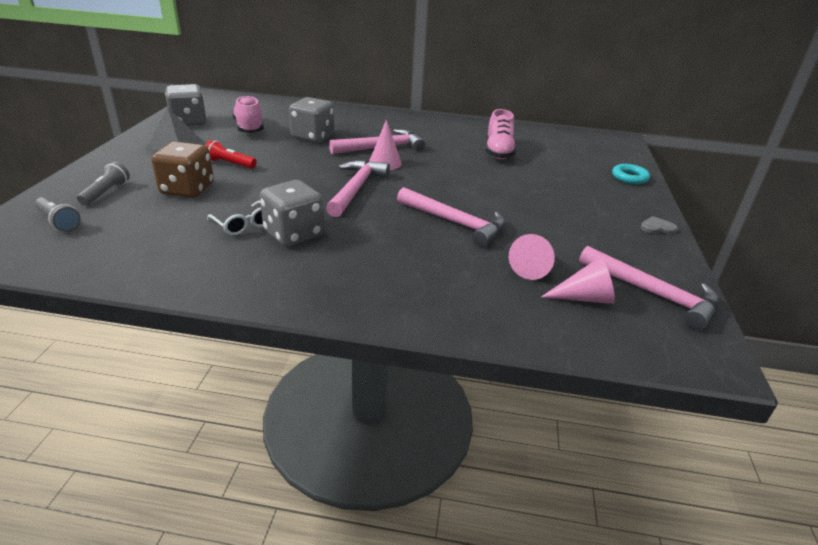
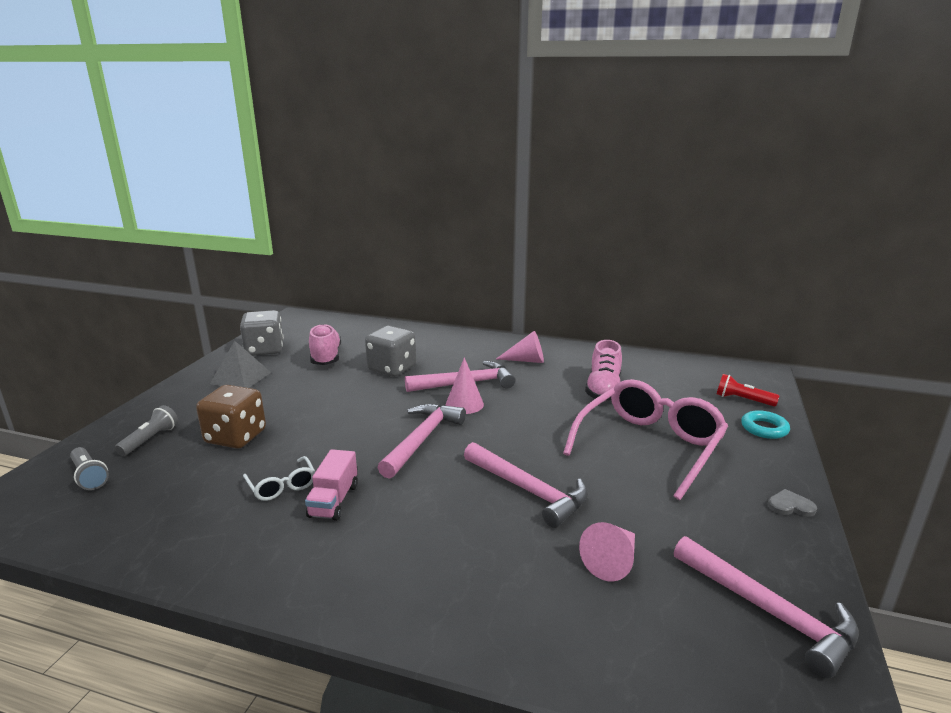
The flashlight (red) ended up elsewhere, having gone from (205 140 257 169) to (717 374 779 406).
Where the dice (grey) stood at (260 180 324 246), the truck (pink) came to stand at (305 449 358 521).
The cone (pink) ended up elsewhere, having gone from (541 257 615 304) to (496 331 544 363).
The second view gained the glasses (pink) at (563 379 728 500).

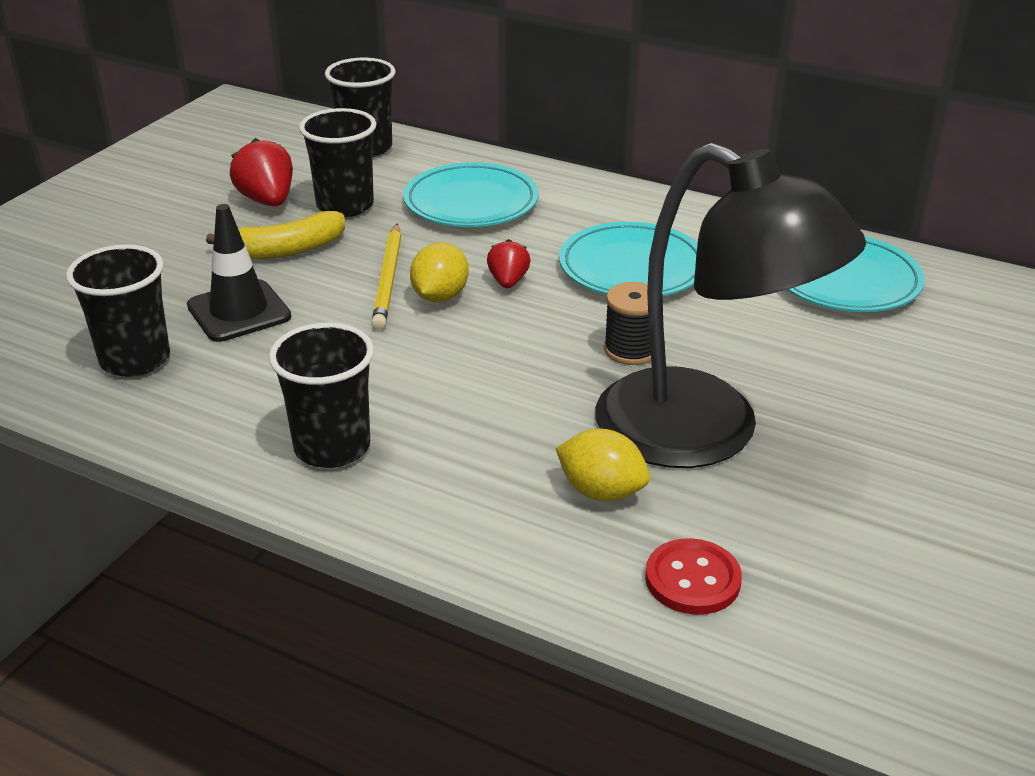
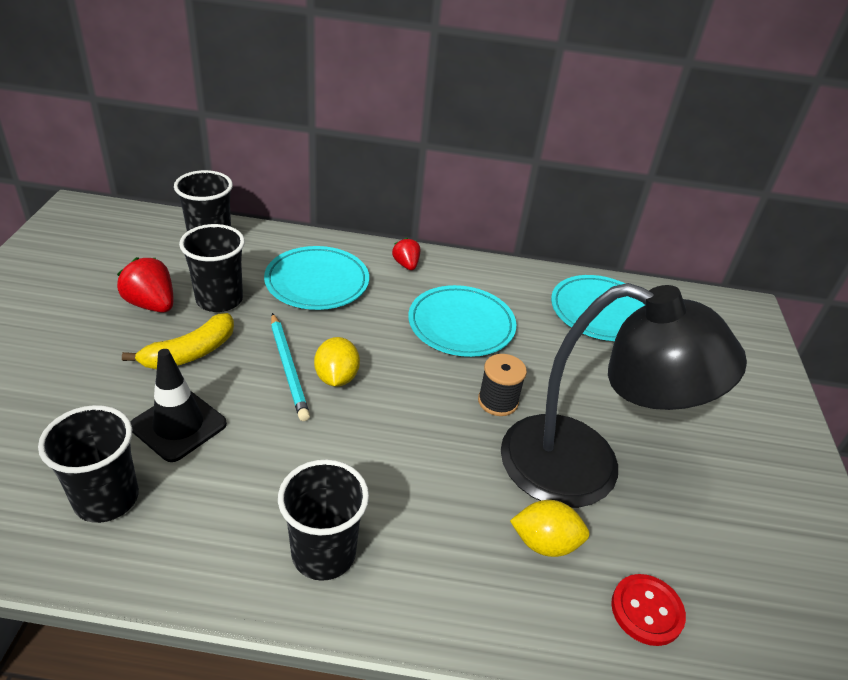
What was the pencil (yellow) at (372 224 401 330) turned into the pencil (turquoise) at (271 313 310 421).
The strawberry (red) ended up elsewhere, having gone from (487 239 531 288) to (392 238 420 270).

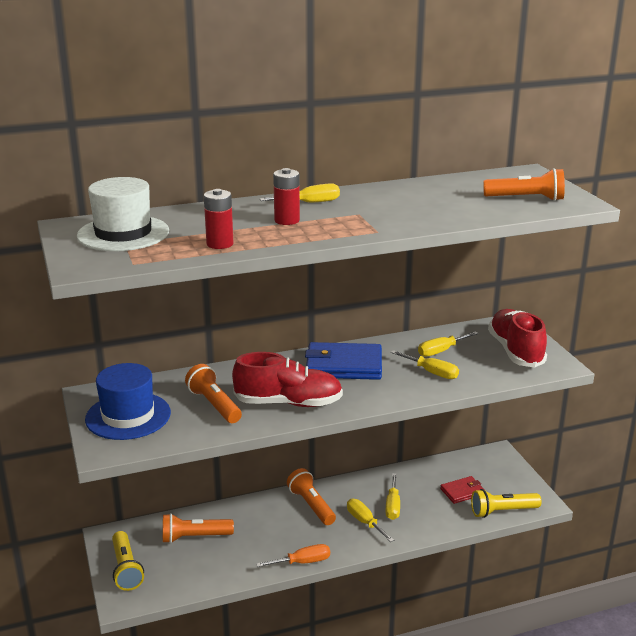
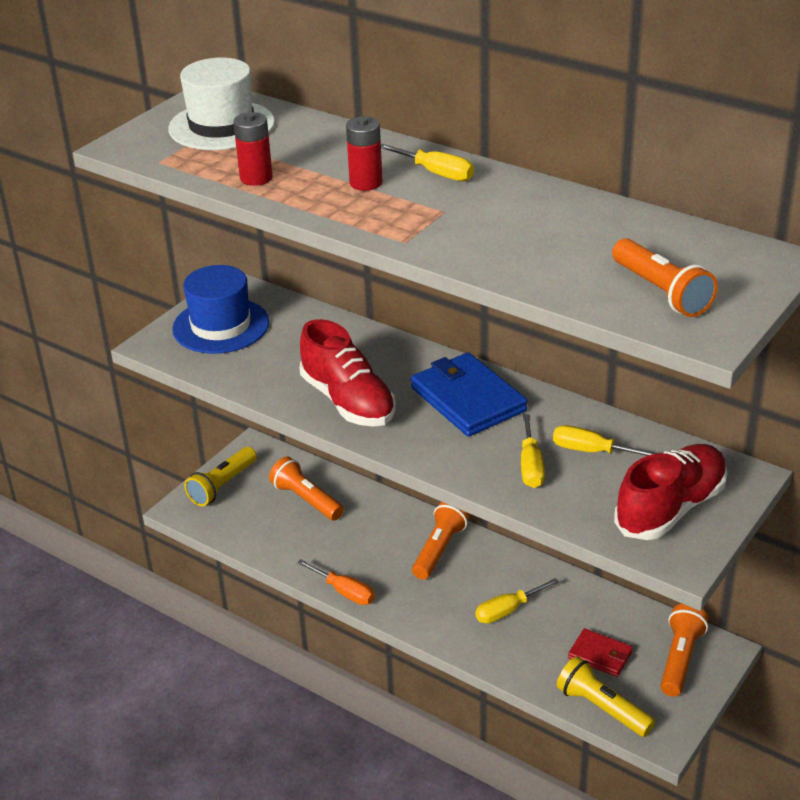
The flashlight (orange) ended up elsewhere, having gone from (185 364 242 423) to (660 604 708 697).
The second view lost the screwdriver (yellow) at (347 499 394 542).

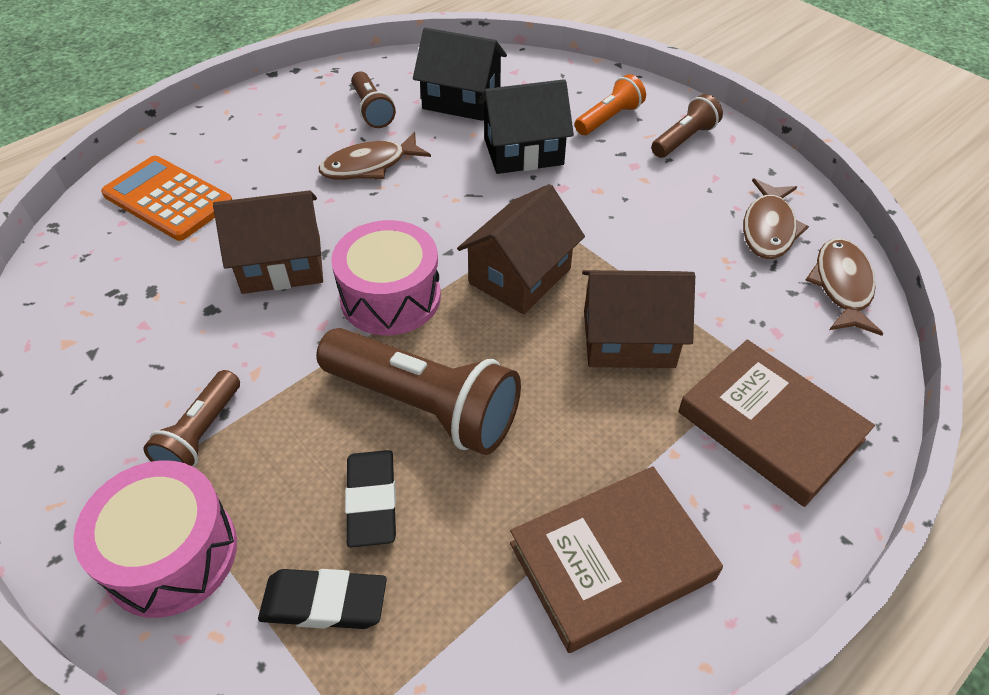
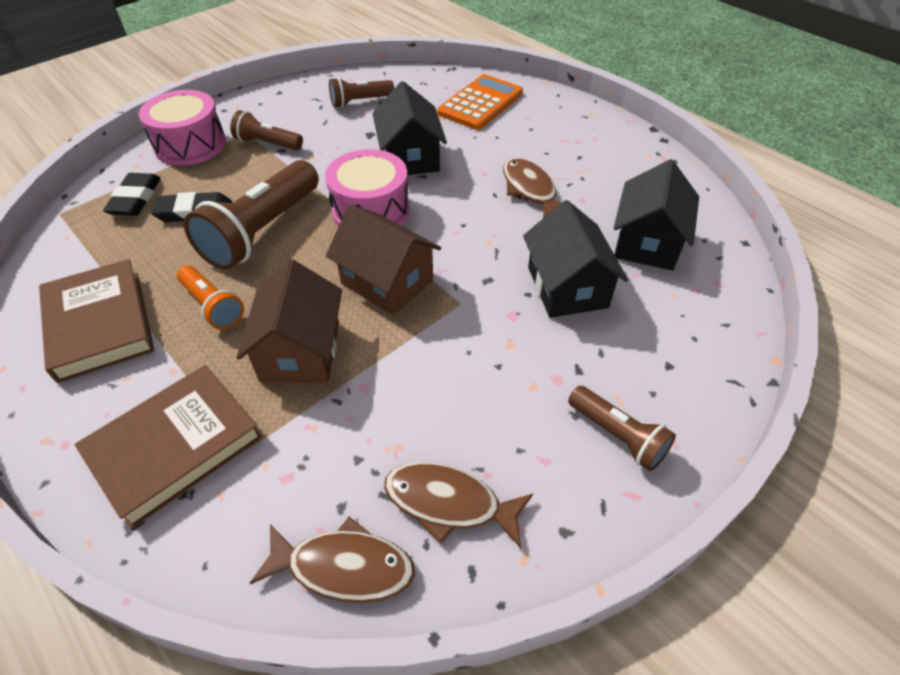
What was the house (brown) at (213 190 323 294) turned into the house (black) at (372 81 447 175).
The flashlight (brown) ended up elsewhere, having gone from (351 71 396 128) to (329 77 394 108).
The flashlight (orange) ended up elsewhere, having gone from (575 74 646 135) to (177 265 244 330).

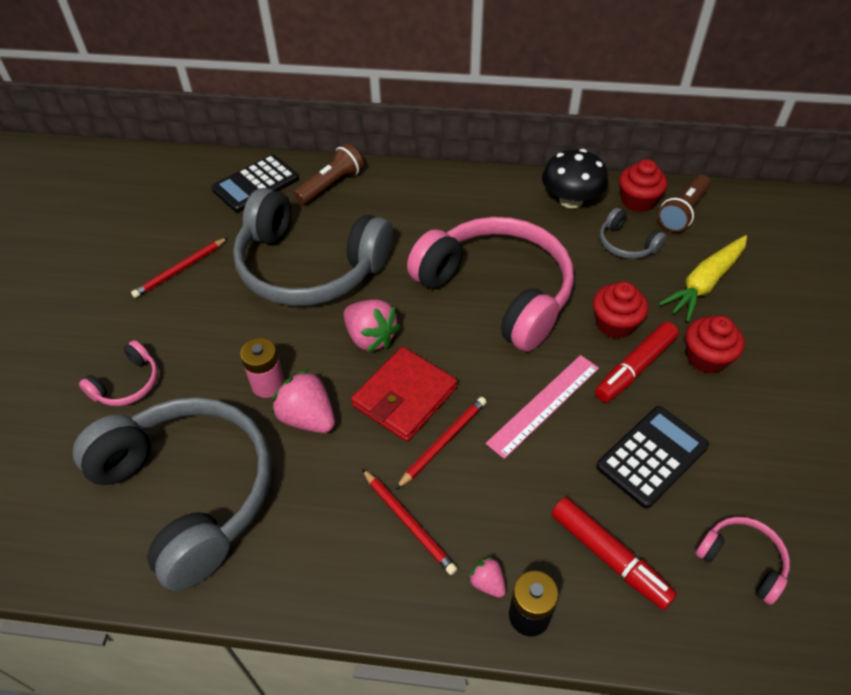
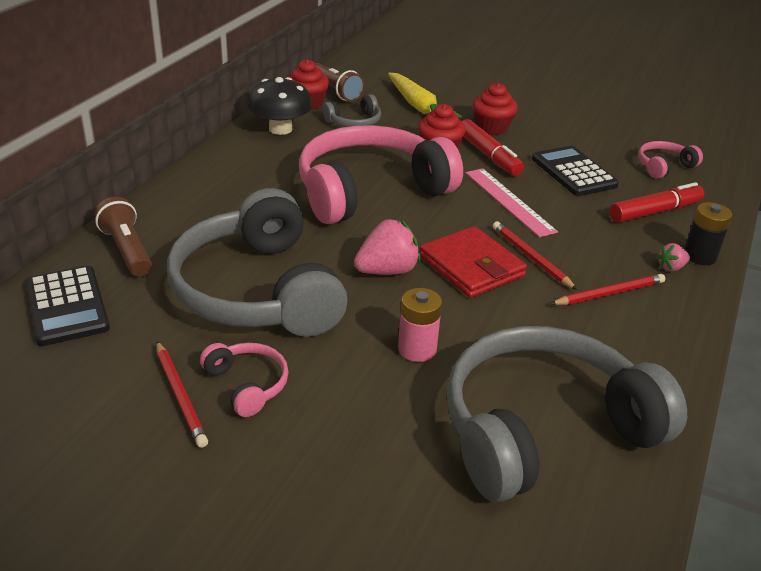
The headphones (pink) ended up elsewhere, having gone from (79 340 158 406) to (200 343 289 417).
The headphones (grey) at (233 188 393 306) ended up facing another way, 120 degrees clockwise from before.
The second view lost the strawberry (pink) at (272 369 335 433).

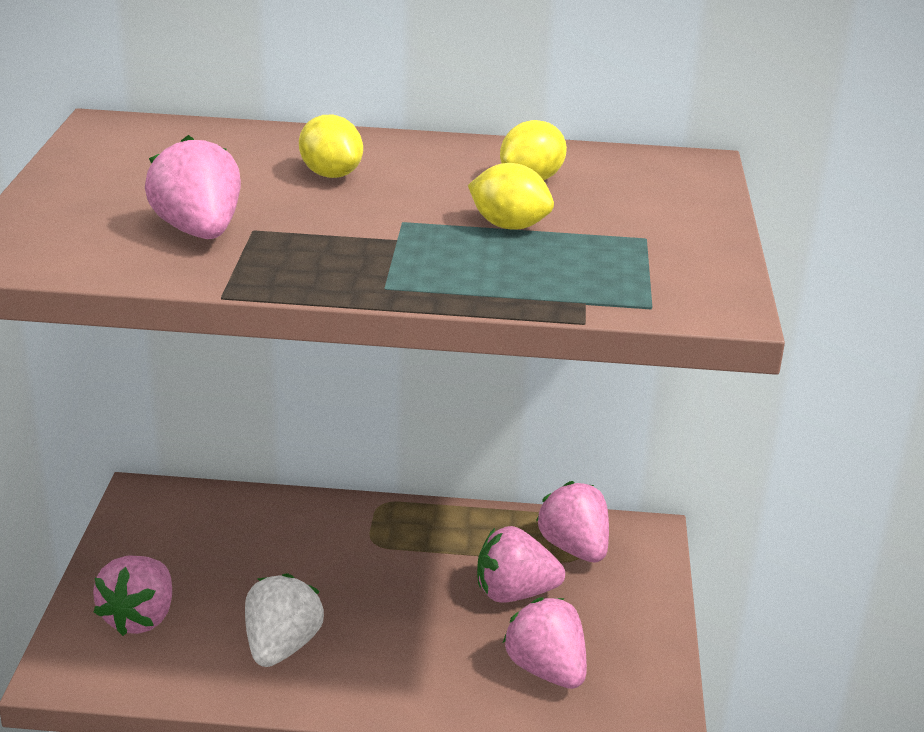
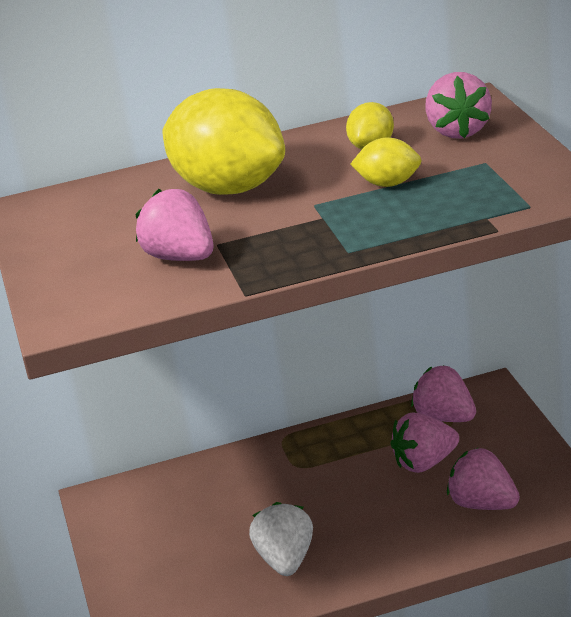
The strawberry (pink) ended up elsewhere, having gone from (93 556 172 636) to (425 72 492 138).
The size of the lemon (yellow) at (299 114 363 178) changed by a factor of 2.17.

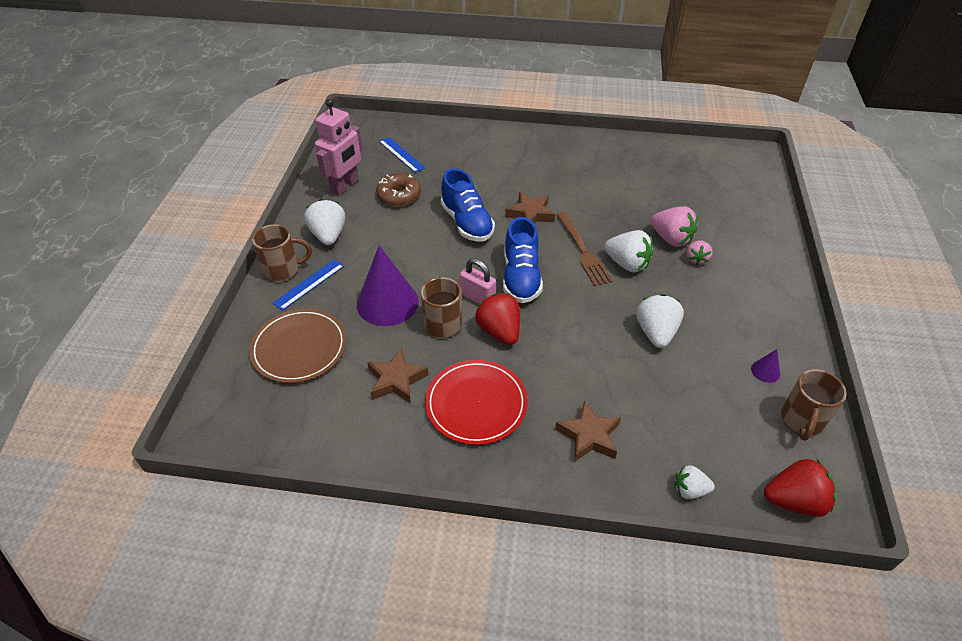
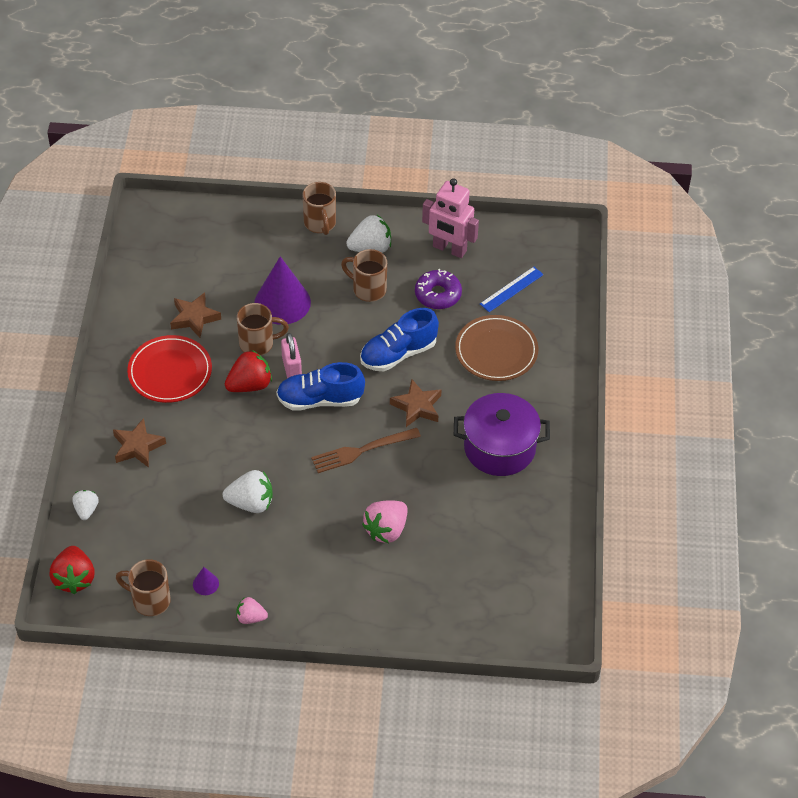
The plate (brown) ended up elsewhere, having gone from (249 309 347 383) to (455 315 538 381).
The second view lost the ruler (blue) at (272 259 344 311).
What was the donut (brown) at (376 173 421 207) turned into the donut (purple) at (415 269 462 309).
The padlock (pink) at (460 258 496 304) ended up facing another way, 45 degrees counterclockwise from before.
The second view lost the strawberry (white) at (604 230 653 272).
The strawberry (pink) ended up elsewhere, having gone from (686 240 713 265) to (236 597 268 624).
The second view gained the mug (brown) at (341 249 387 302).
The second view gained the pot (purple) at (454 393 550 476).

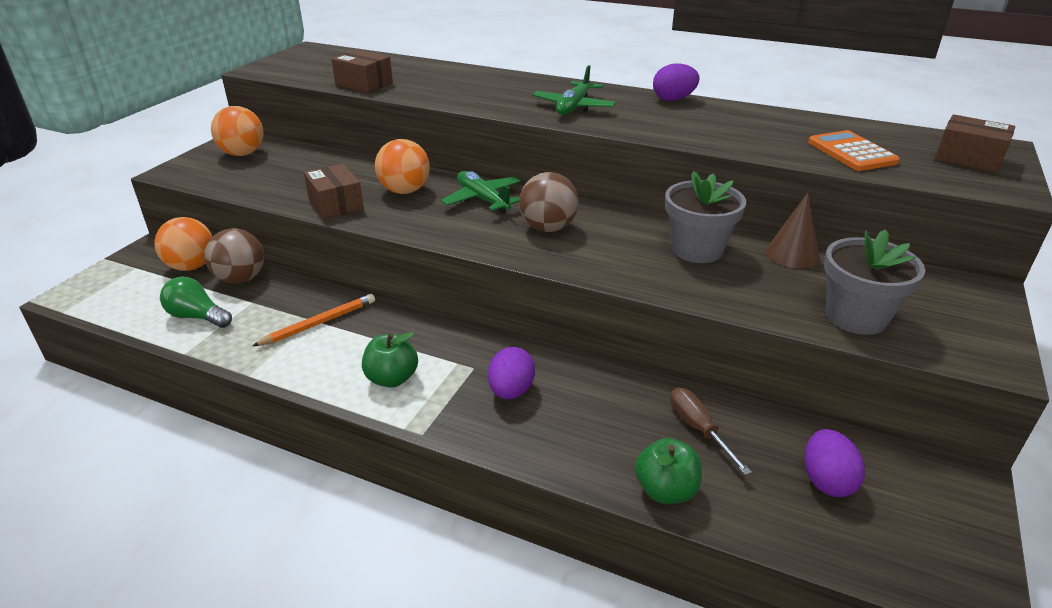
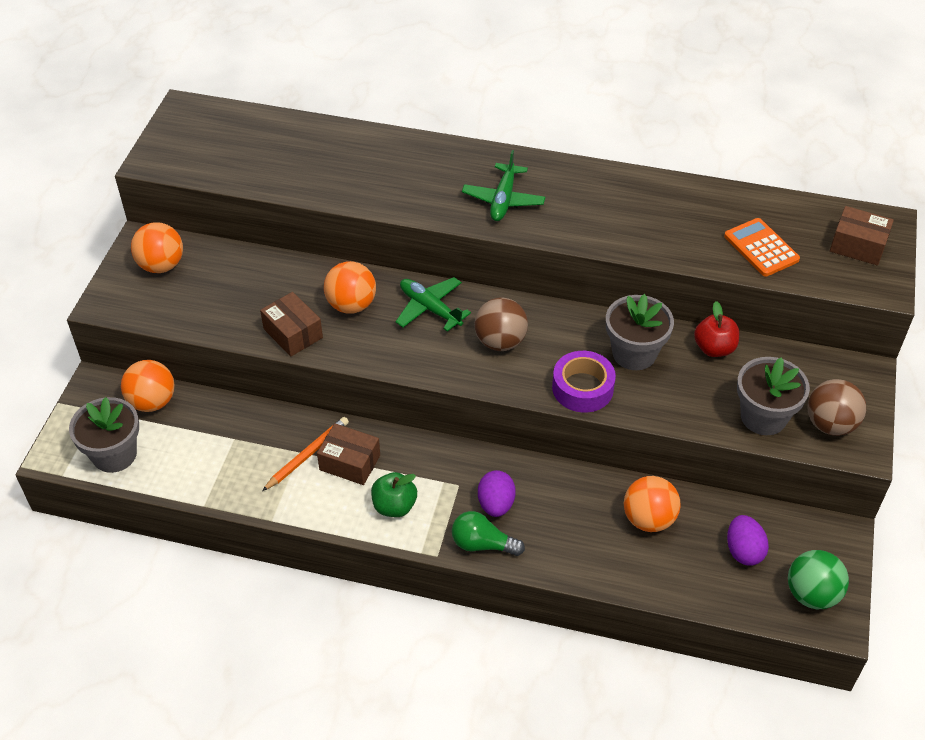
The light bulb (green) ended up elsewhere, having gone from (160 277 232 328) to (452 511 525 556).
The ball (brown) ended up elsewhere, having gone from (204 228 264 284) to (807 379 866 436).
The box (brown) ended up elsewhere, having gone from (332 50 393 93) to (317 423 380 485).
The second view lost the apple (green) at (635 438 702 504).
The second view lost the egg (purple) at (653 63 700 101).
Where the screwdriver (brown) stood at (670 387 752 475), the ball (orange) came to stand at (624 476 681 532).
Where the cone (brown) stood at (766 193 819 268), the apple (red) came to stand at (694 301 739 357).
The second view gained the flower pot (grey) at (69 397 139 473).
The second view gained the tape (purple) at (552 351 616 413).
The second view gained the ball (green) at (788 550 849 609).

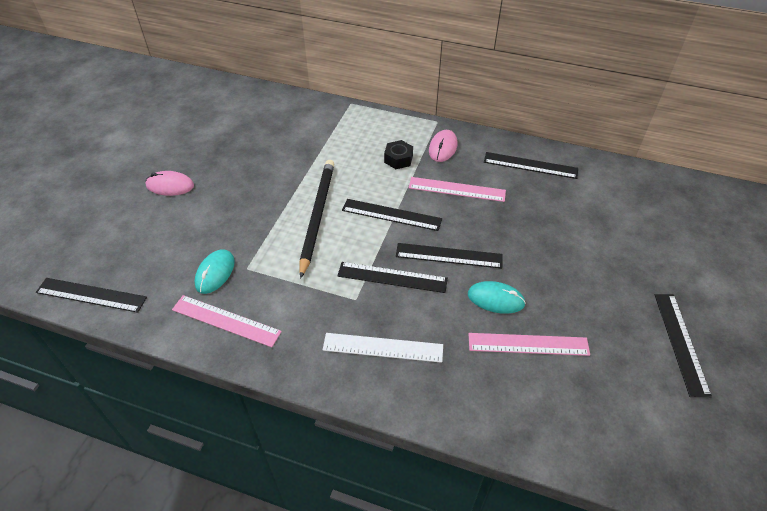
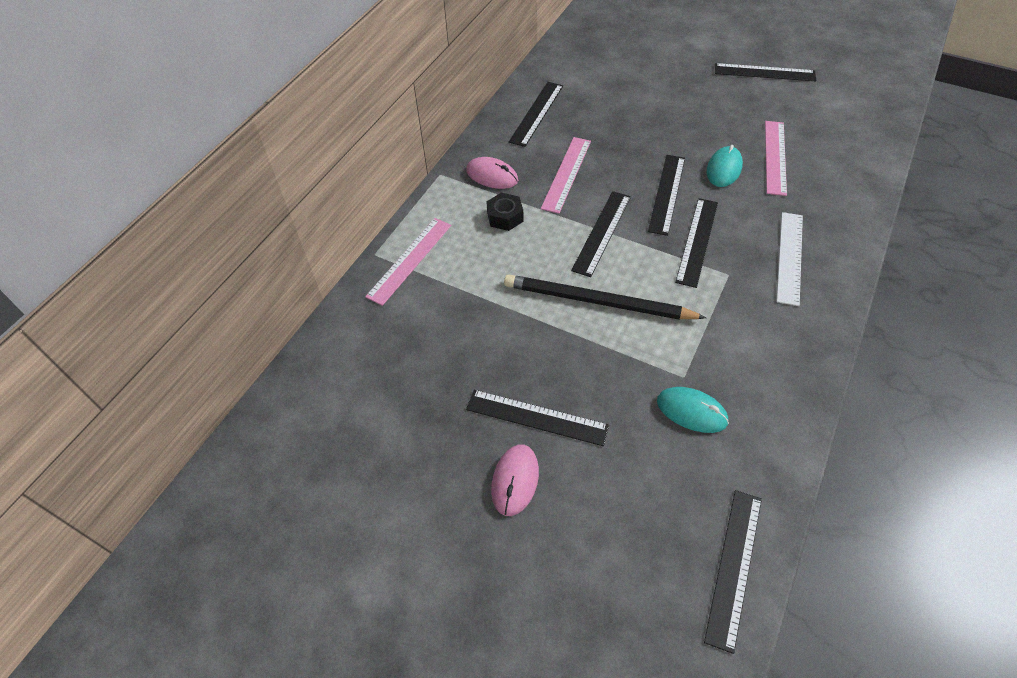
The ruler (pink) ended up elsewhere, having gone from (172 295 282 347) to (365 218 451 306).
The second view gained the ruler (black) at (466 390 609 446).

